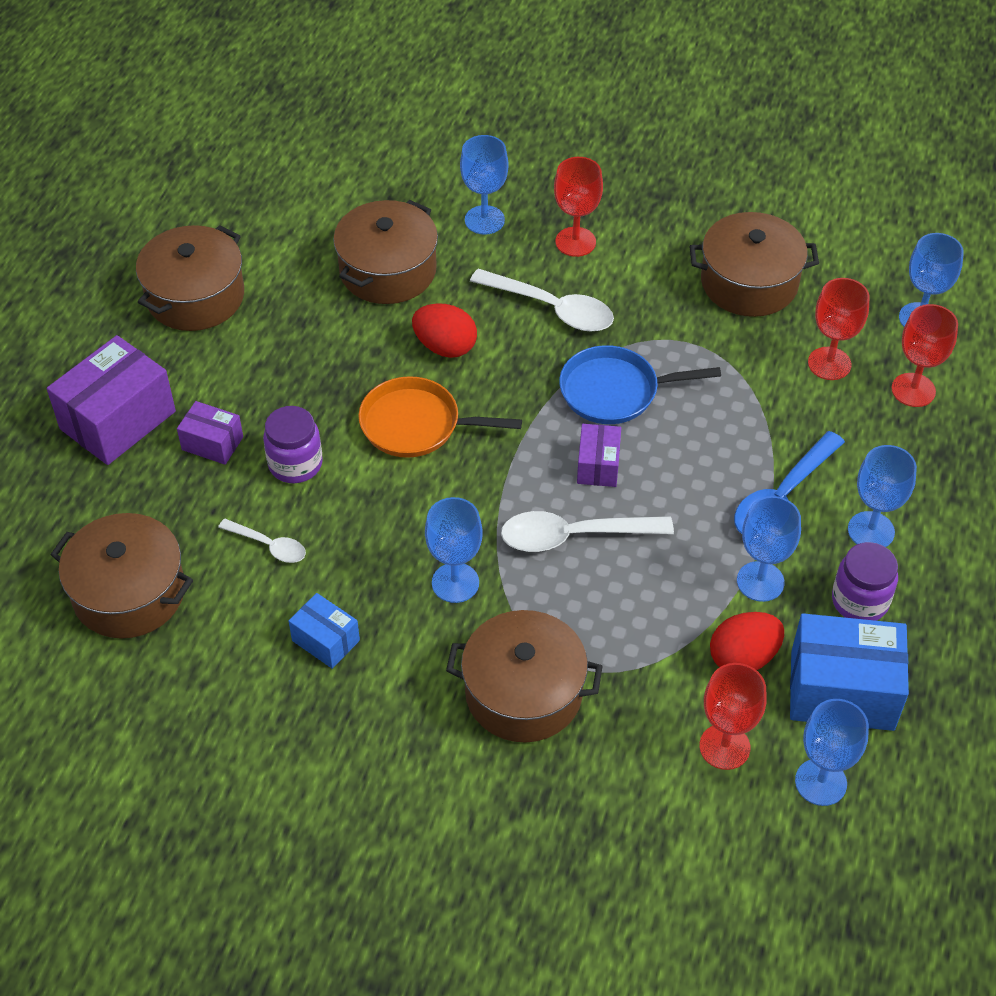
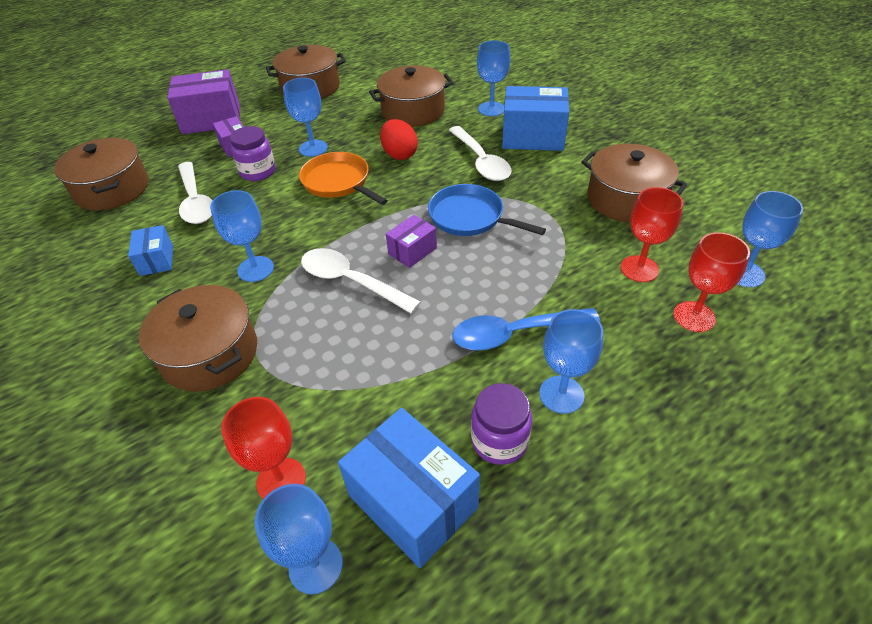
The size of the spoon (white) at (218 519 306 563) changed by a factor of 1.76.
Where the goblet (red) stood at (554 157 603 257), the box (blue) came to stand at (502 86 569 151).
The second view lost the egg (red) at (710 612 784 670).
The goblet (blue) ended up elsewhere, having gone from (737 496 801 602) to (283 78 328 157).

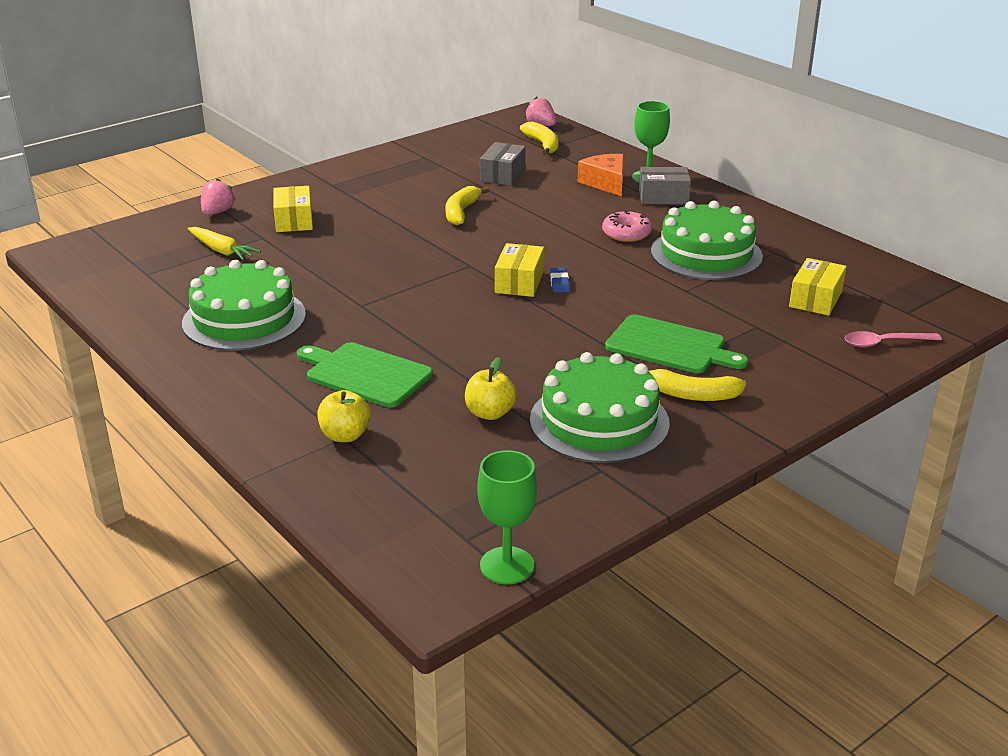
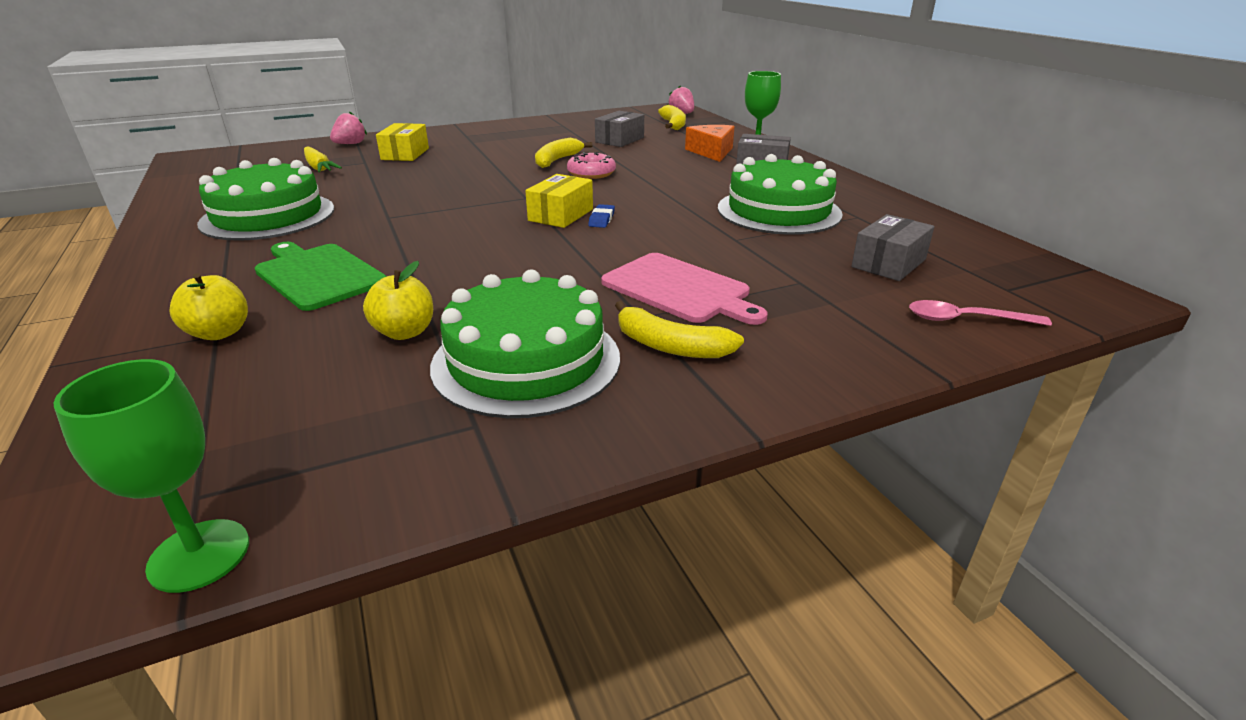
The donut (pink) ended up elsewhere, having gone from (602 210 652 242) to (567 152 616 179).
What was the cutting board (green) at (605 314 749 373) turned into the cutting board (pink) at (601 253 768 325).
What was the box (yellow) at (789 258 846 316) turned into the box (grey) at (851 214 934 281).

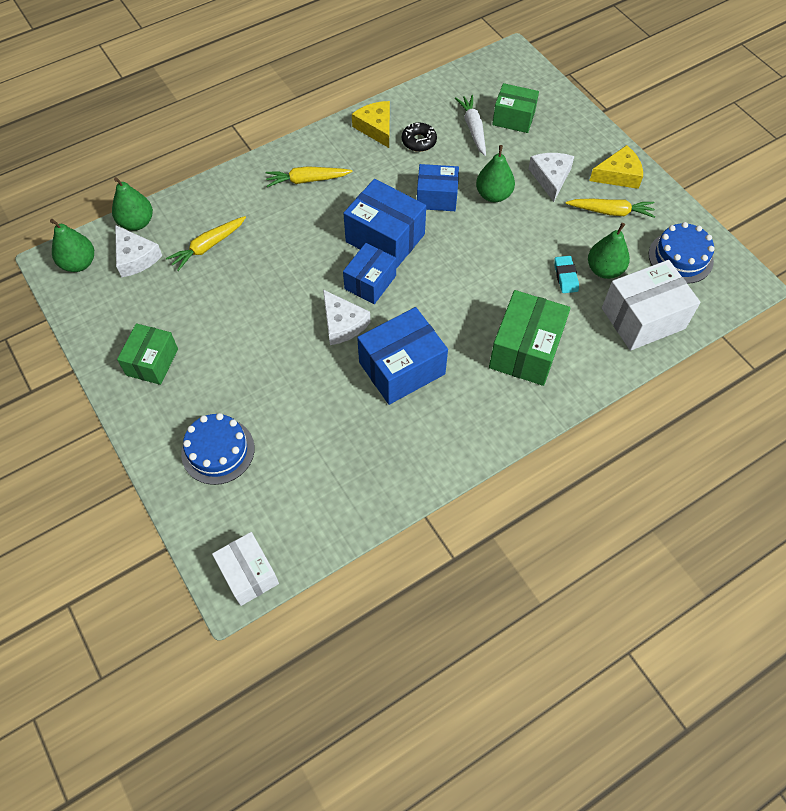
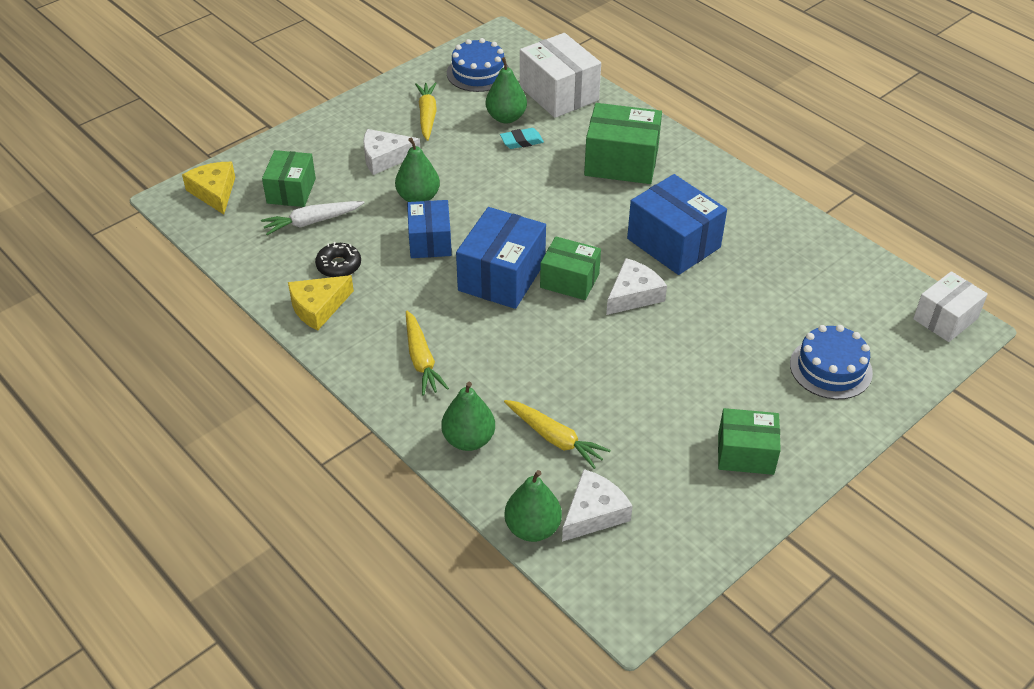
The pear (green) ended up elsewhere, having gone from (50 219 94 272) to (441 382 495 451).
What was the box (blue) at (343 243 396 304) turned into the box (green) at (540 236 601 300).
The cheese (yellow) ended up elsewhere, having gone from (589 145 643 189) to (182 162 235 214).

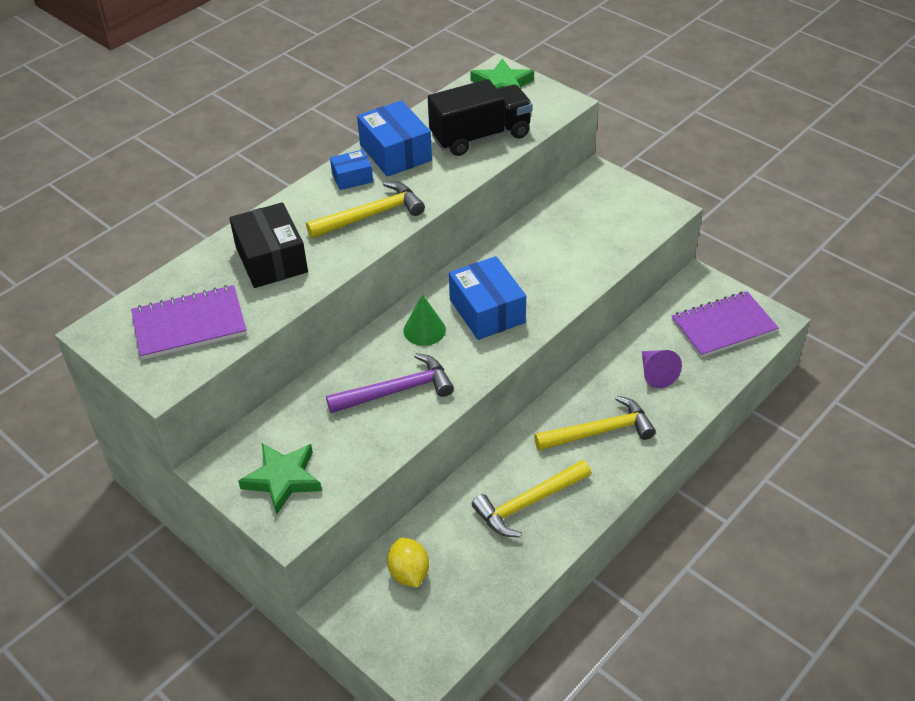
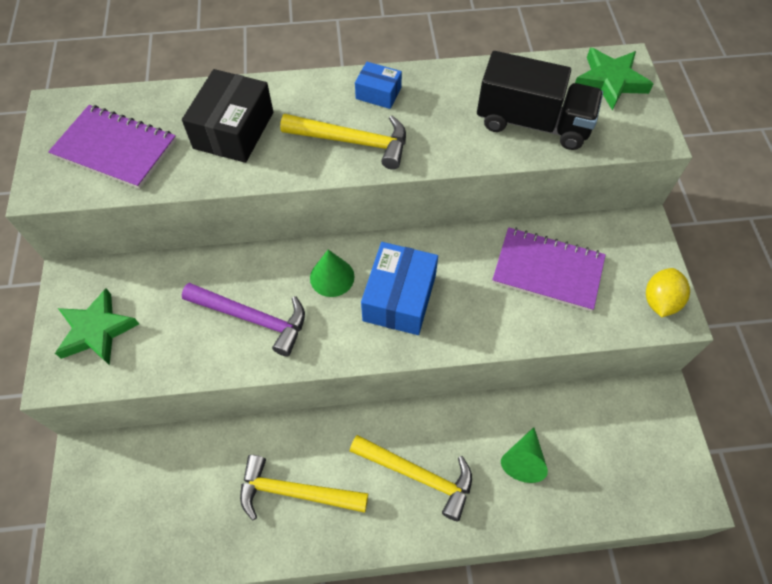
The second view lost the box (blue) at (357 100 432 177).
The lemon (yellow) ended up elsewhere, having gone from (387 538 429 588) to (646 268 690 317).
What was the cone (purple) at (642 350 682 388) turned into the cone (green) at (501 427 548 483).
The notebook (purple) ended up elsewhere, having gone from (672 291 779 358) to (492 227 606 312).

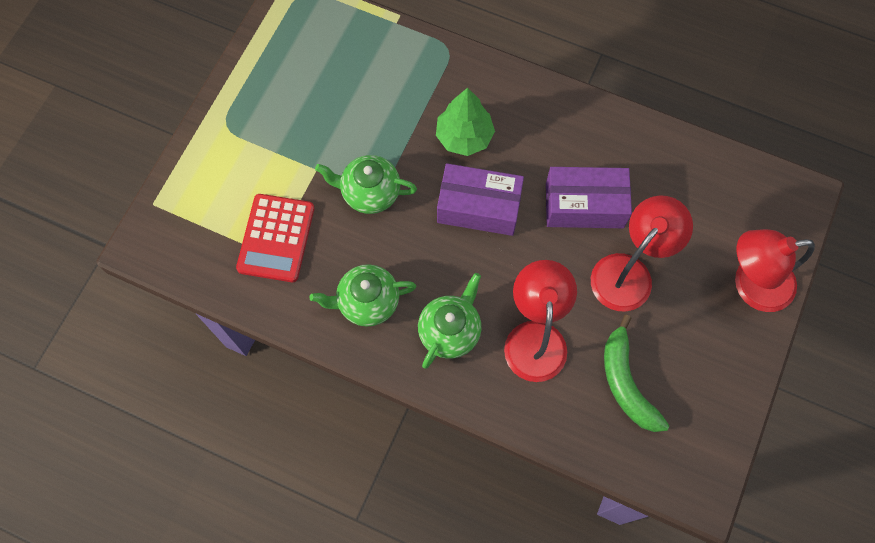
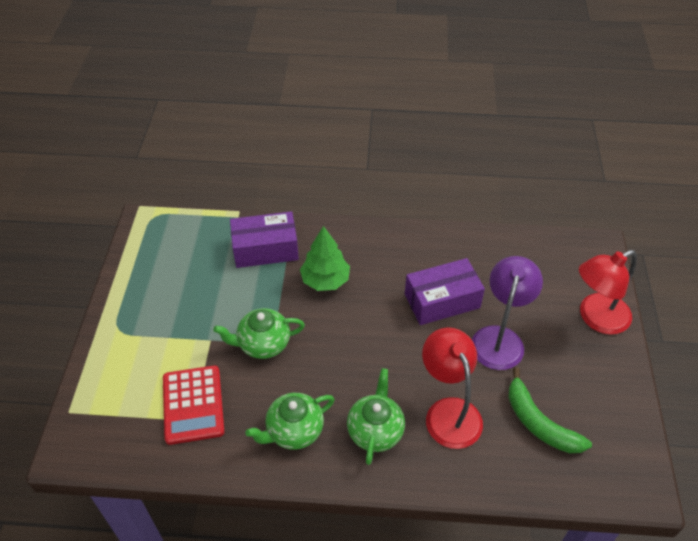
The box (purple) ended up elsewhere, having gone from (437 163 524 236) to (230 211 299 268).
What was the lamp (red) at (591 195 693 312) turned into the lamp (purple) at (472 256 543 370).

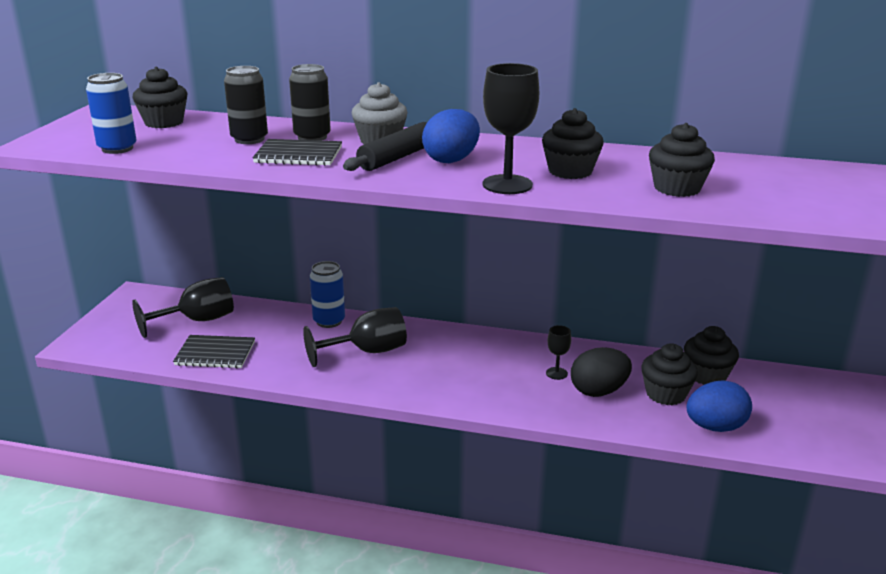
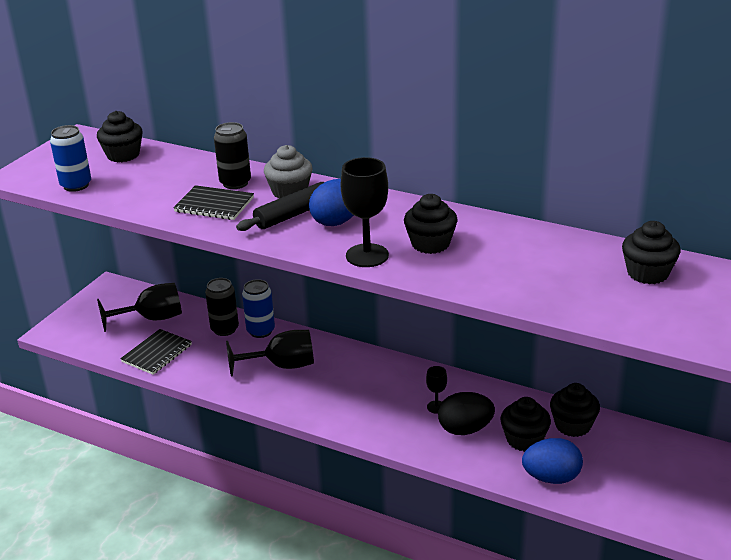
The notebook (black) at (173 335 255 368) ended up facing another way, 75 degrees counterclockwise from before.
The can (black) ended up elsewhere, having gone from (224 66 268 144) to (205 278 239 336).
The cupcake (black) ended up elsewhere, having gone from (649 123 715 197) to (622 221 680 284).

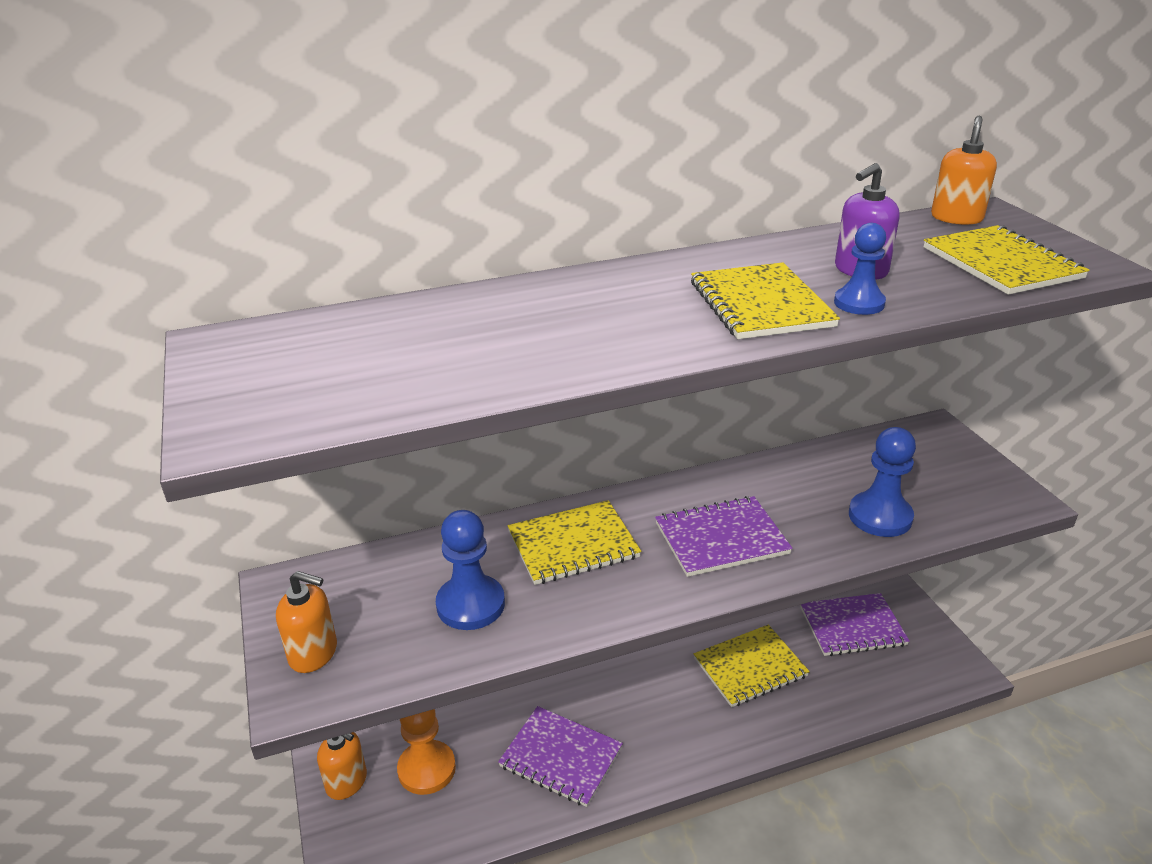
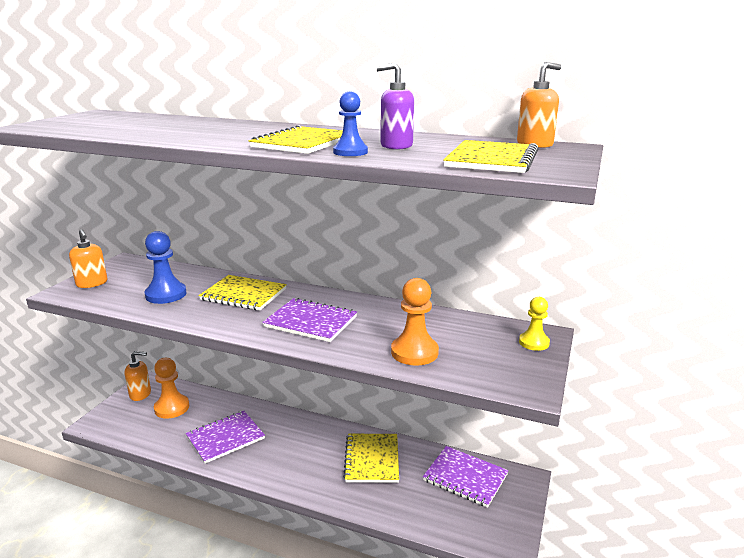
The soap dispenser (orange) at (317 732 367 800) ended up facing another way, 75 degrees counterclockwise from before.
The notebook (purple) at (498 706 623 807) ended up facing another way, 75 degrees clockwise from before.
The notebook (yellow) at (694 625 810 707) ended up facing another way, 75 degrees clockwise from before.
What was the pawn (blue) at (849 427 916 537) turned into the pawn (orange) at (391 278 439 365).
The second view gained the pawn (yellow) at (519 297 550 351).

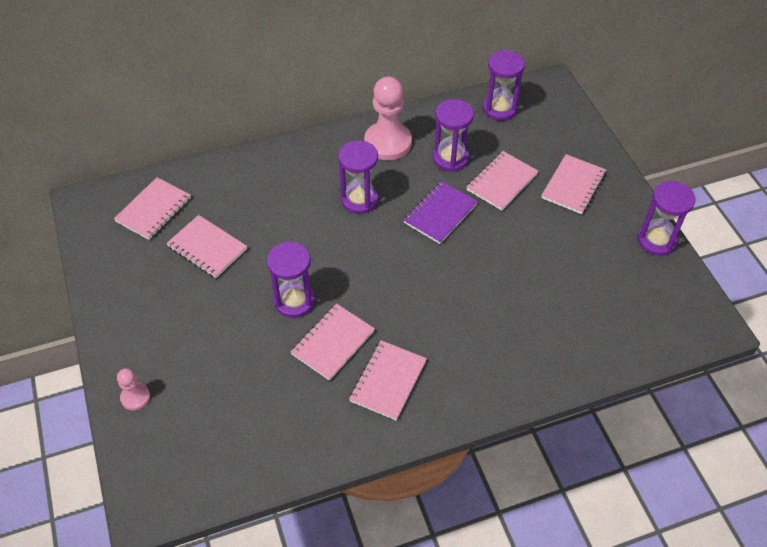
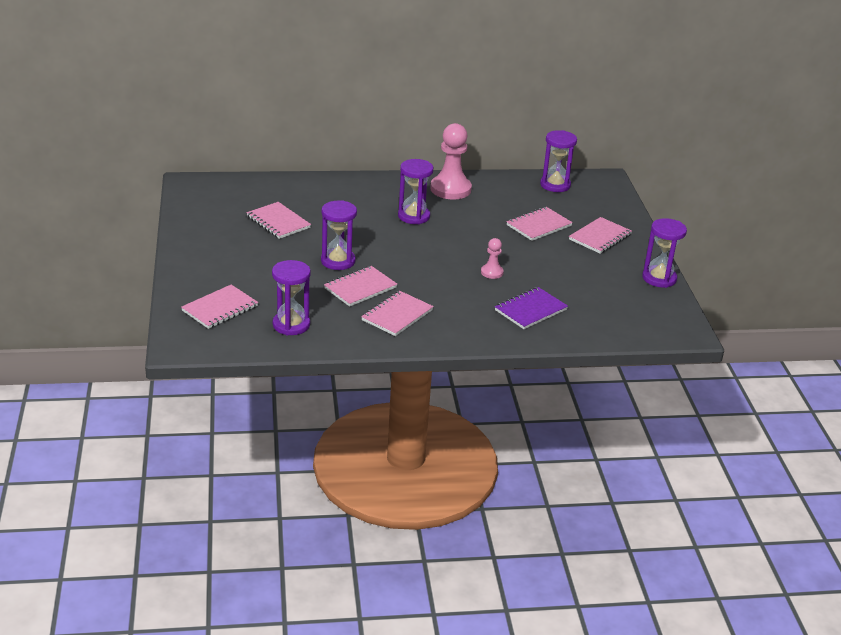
The notebook (pink) ended up elsewhere, having gone from (114 177 191 240) to (181 285 258 329).
The pawn (pink) ended up elsewhere, having gone from (117 368 150 411) to (481 238 504 279).
The notebook (purple) ended up elsewhere, having gone from (404 181 478 244) to (495 287 568 329).
The hourglass (purple) ended up elsewhere, having gone from (433 99 474 172) to (272 260 311 335).

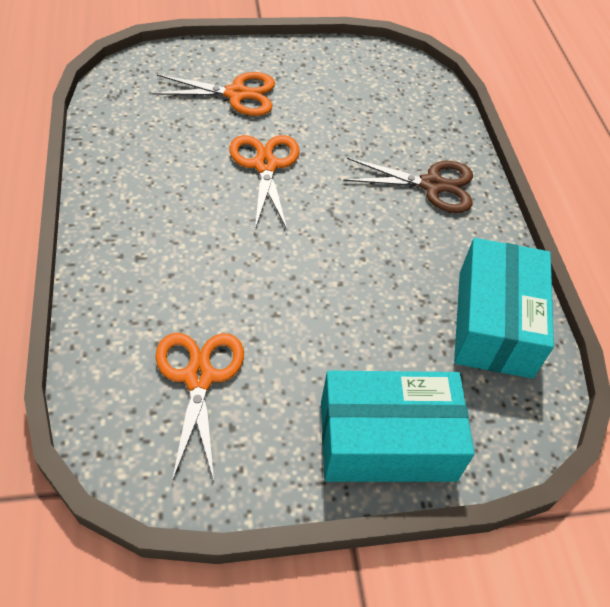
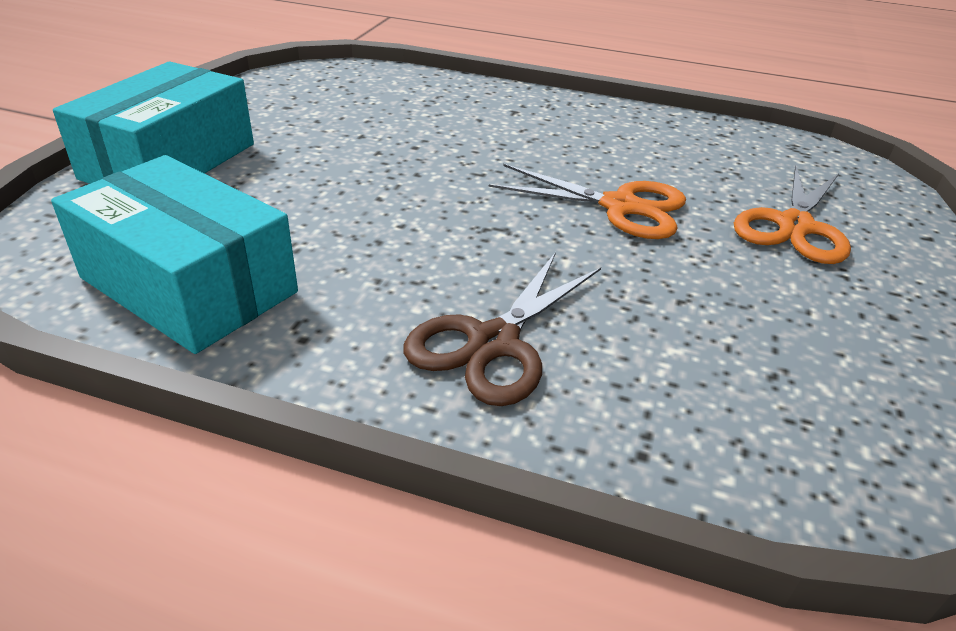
The second view lost the scissors (orange) at (155 333 244 481).

